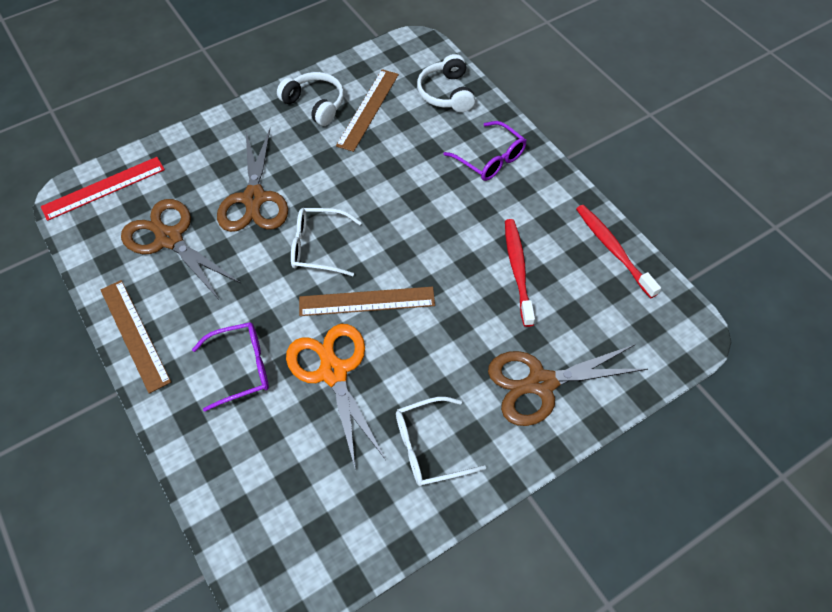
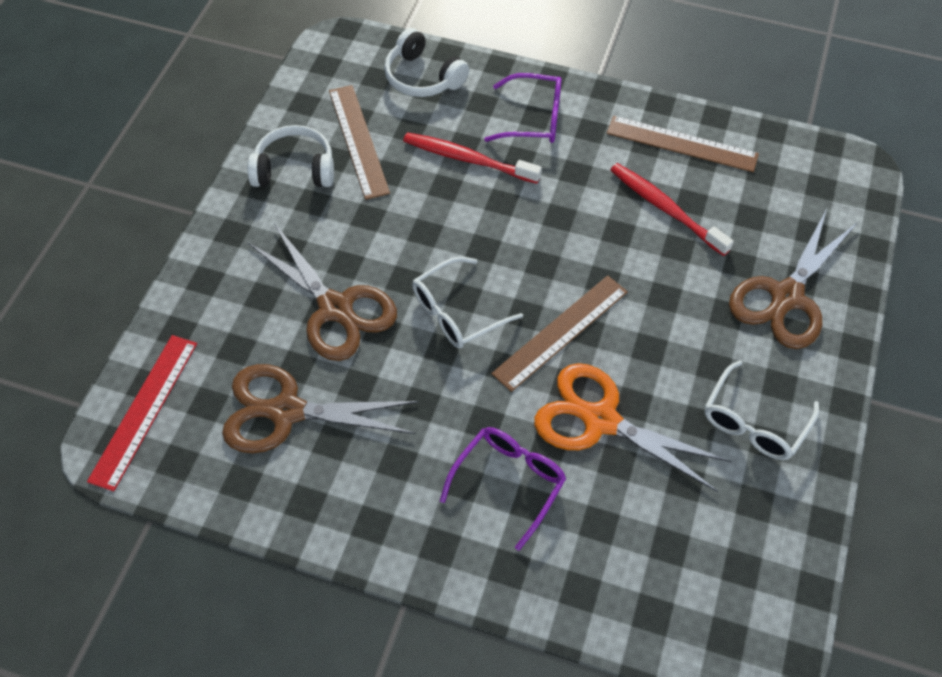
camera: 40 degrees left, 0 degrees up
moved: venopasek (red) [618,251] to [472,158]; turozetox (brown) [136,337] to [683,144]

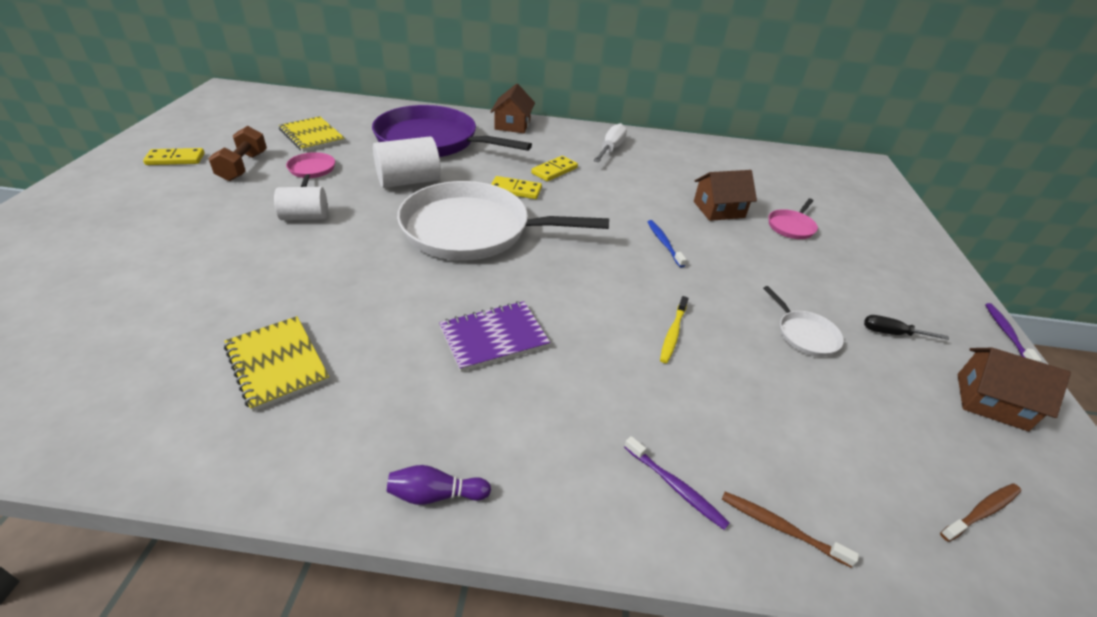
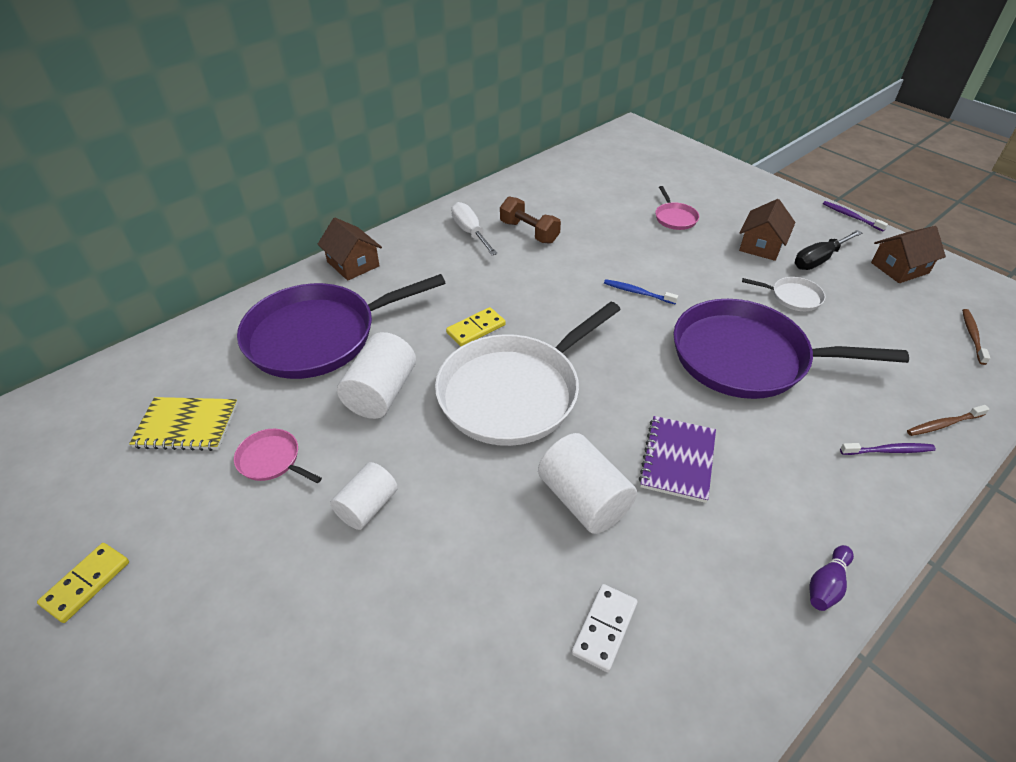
camera: 45 degrees left, 5 degrees up
removed: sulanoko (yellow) [554,168]
added: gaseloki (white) [587,483]
moved: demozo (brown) [237,153] to [530,220]; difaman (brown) [725,195] to [767,230]
replaced: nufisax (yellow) [276,364] to sulanoko (white) [604,628]; venopasek (yellow) [674,329] to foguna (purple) [791,349]
resized: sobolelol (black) [906,327] = [828,250] x1.57

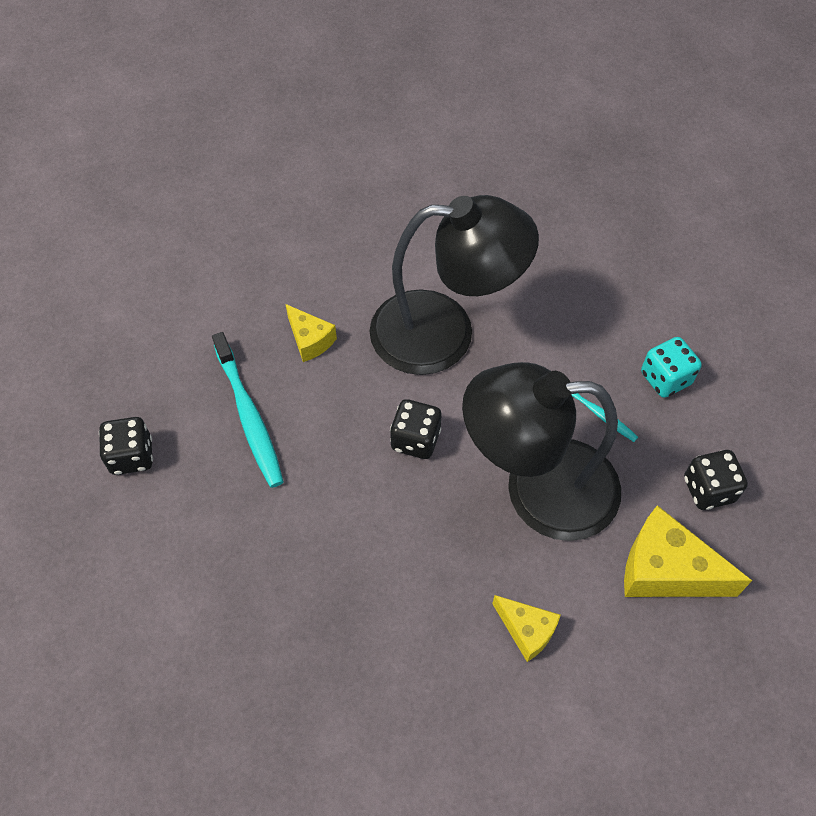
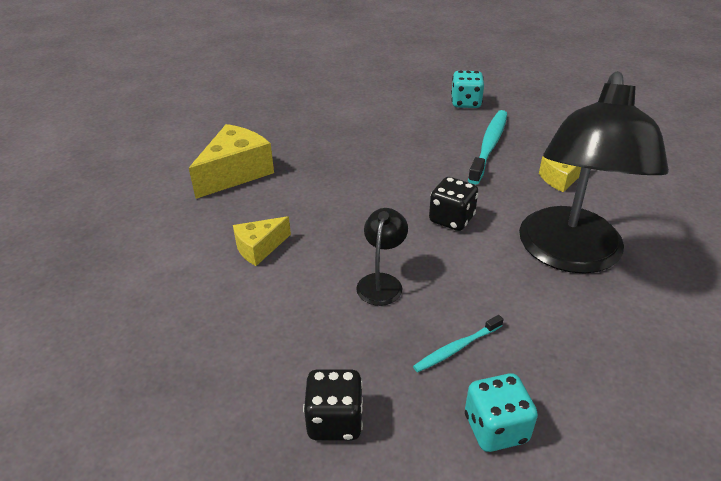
camera: 105 degrees right, 20 degrees down
moved: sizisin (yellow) [688,551] to [231,161]
recoloured: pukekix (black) [126,446] to pukekix (turquoise) [467,89]
turned: venopasek (turquoise) [248,410] = [487,147] 120 degrees clockwise
resized: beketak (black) [541,451] = [382,257] x0.42

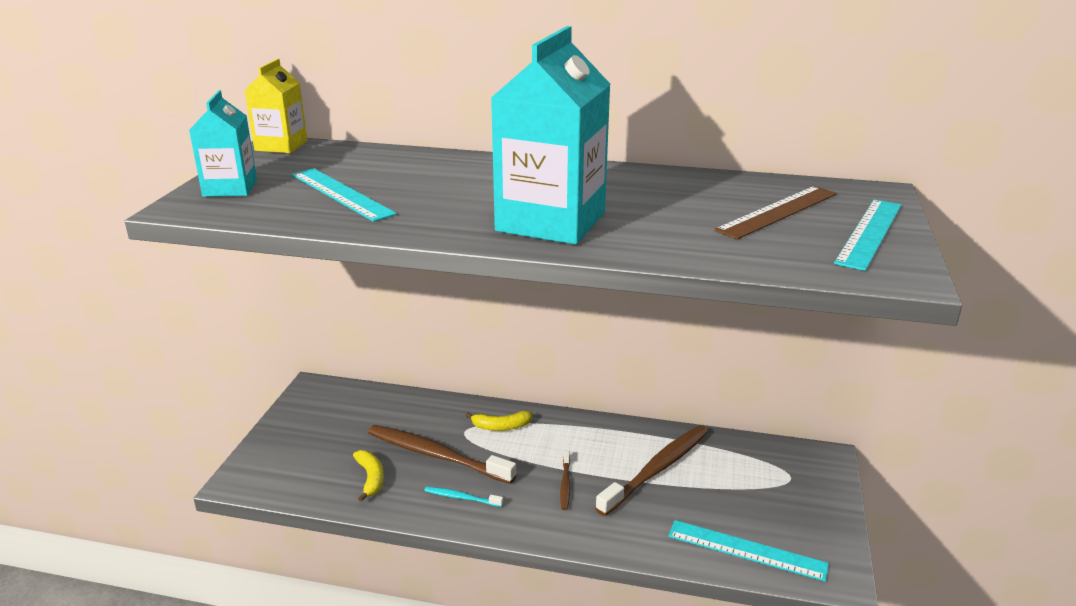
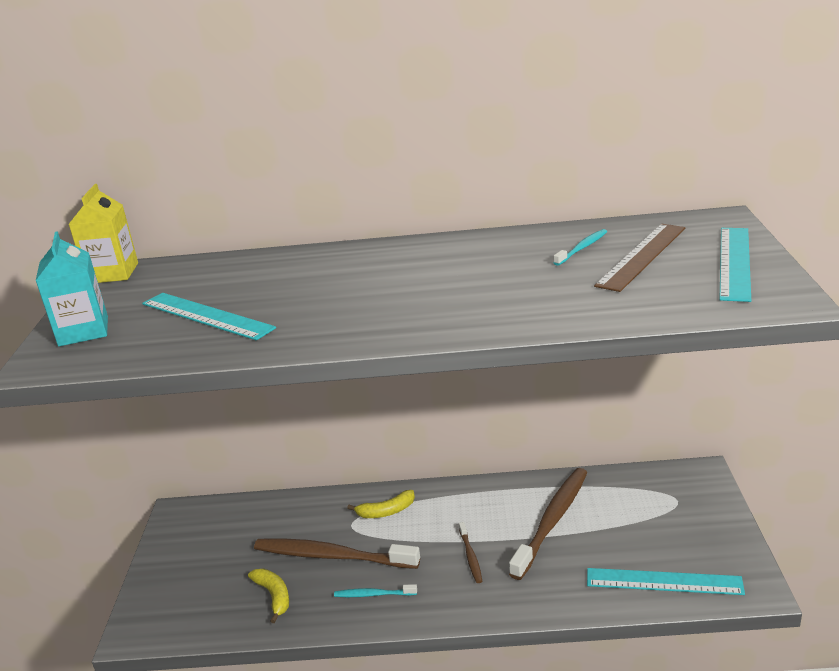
camera: 10 degrees left, 0 degrees up
removed: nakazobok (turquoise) [551,135]
added: venopasek (turquoise) [580,247]

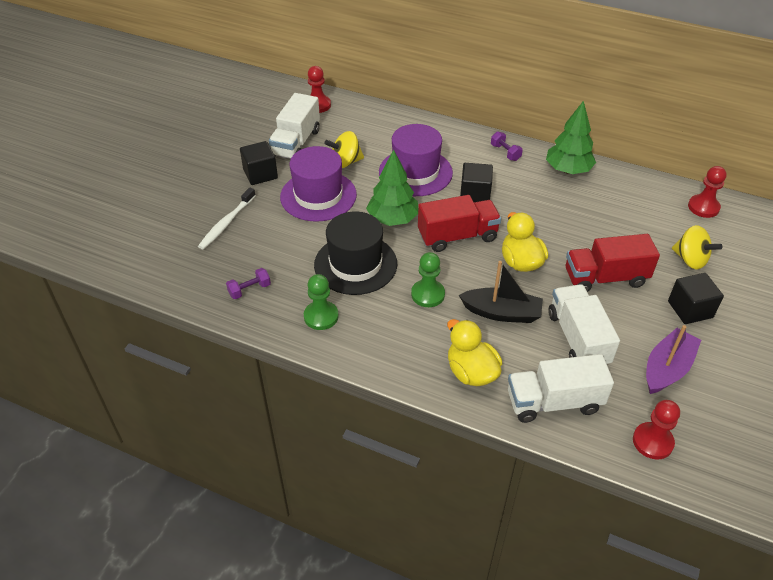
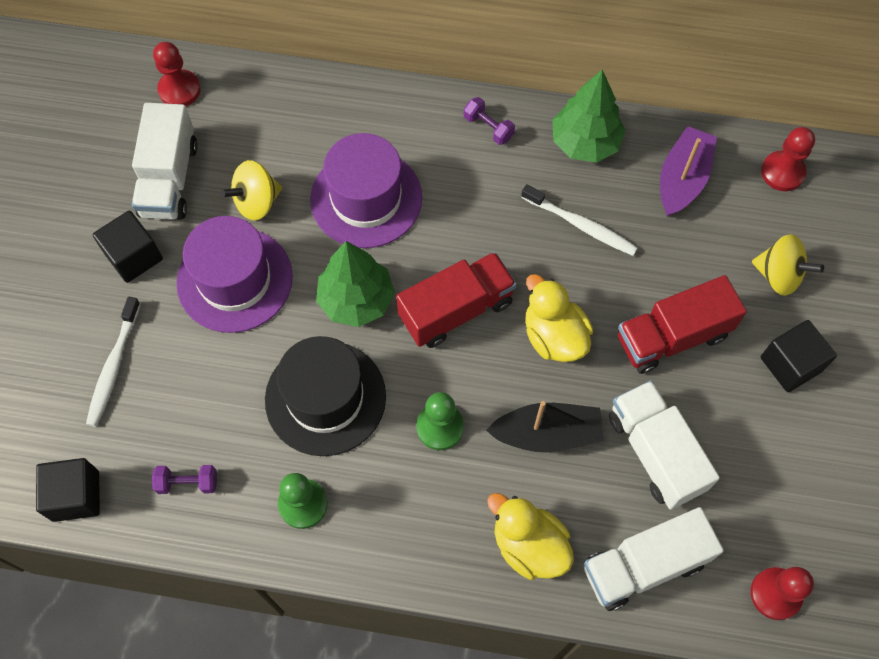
camera: 15 degrees left, 20 degrees up
added: venopasek (white) [579,220]
moved: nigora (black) [476,182] to [68,490]; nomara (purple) [673,359] to [688,171]
turned: demozo (purple) [248,283] = [184,479] 45 degrees clockwise

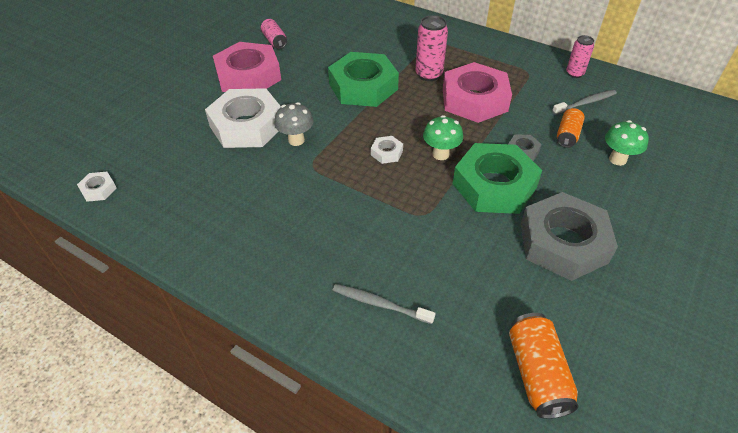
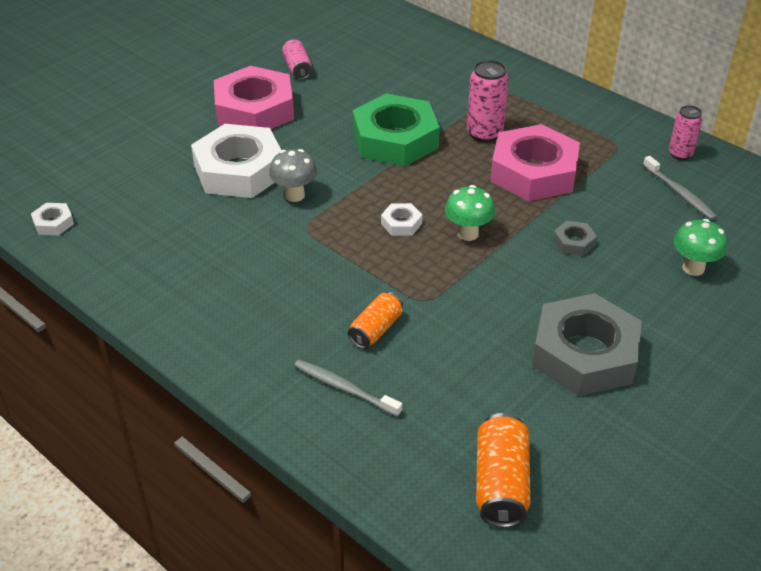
camera: 10 degrees right, 5 degrees down
removed: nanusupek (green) [497,178]
moved: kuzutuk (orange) [571,128] to [375,320]
turned: venopasek (grey) [584,102] = [680,188] 75 degrees clockwise

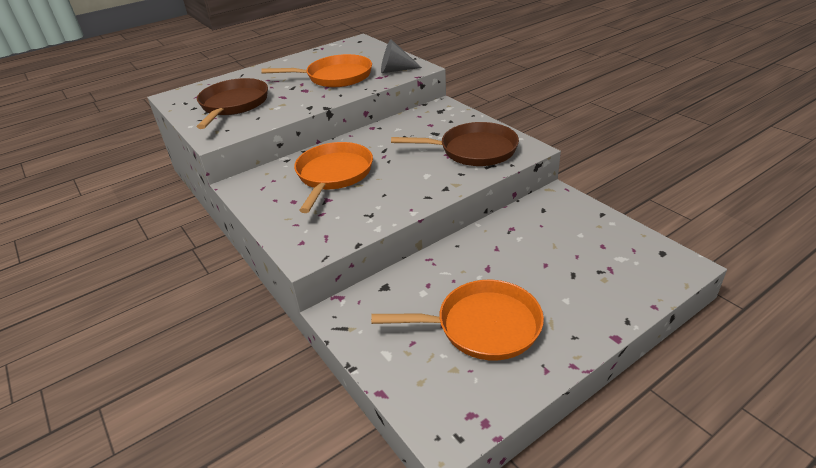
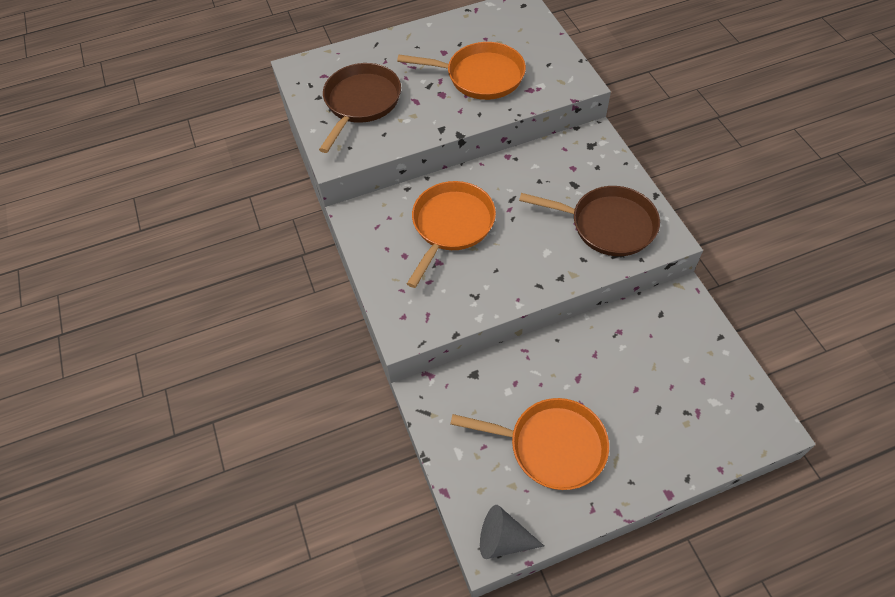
camera: 15 degrees right, 20 degrees up
moved: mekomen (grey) [401,56] to [512,532]

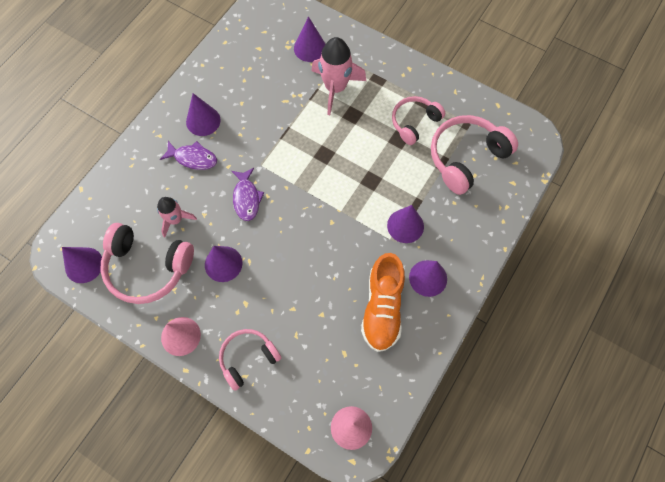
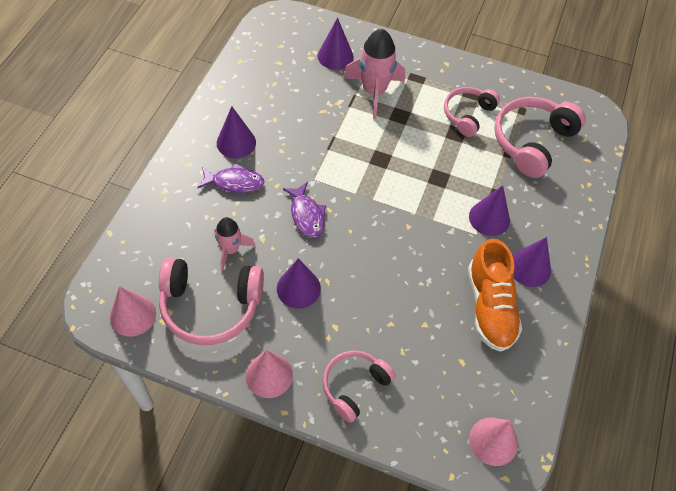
camera: 15 degrees left, 10 degrees down
recoloured: mekomen (purple) [82,265] to mekomen (pink) [133,311]

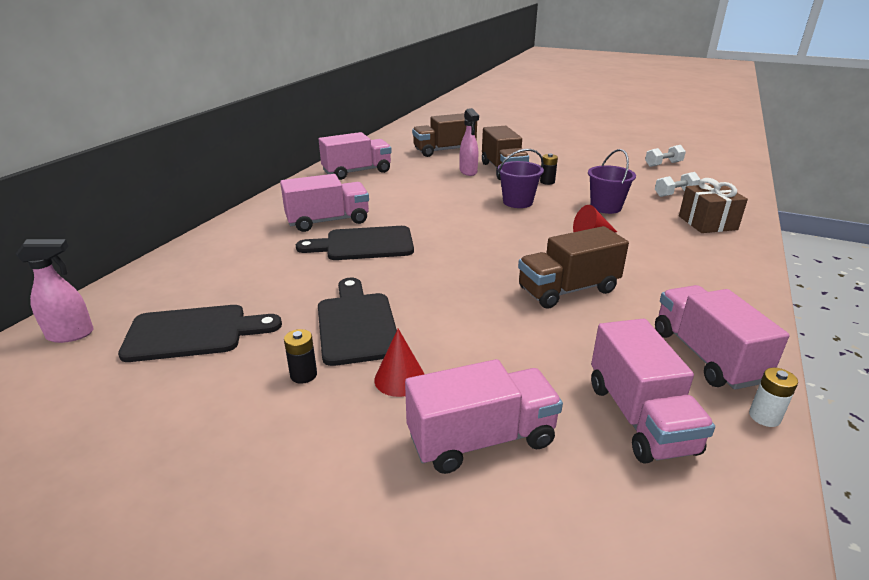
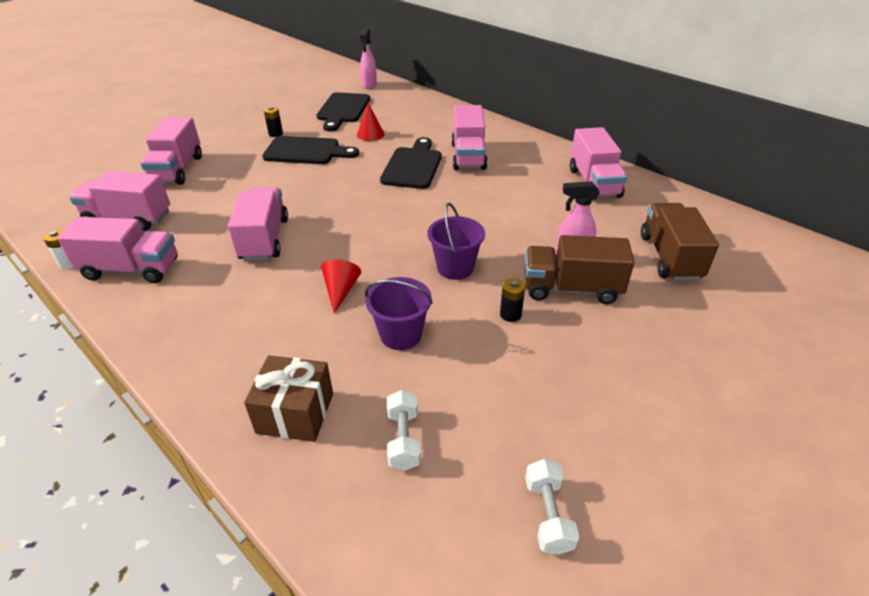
camera: 110 degrees right, 10 degrees up
moved: mekomen (red) [399,363] to [370,122]
recoloured: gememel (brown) [573,267] to gememel (pink) [258,224]

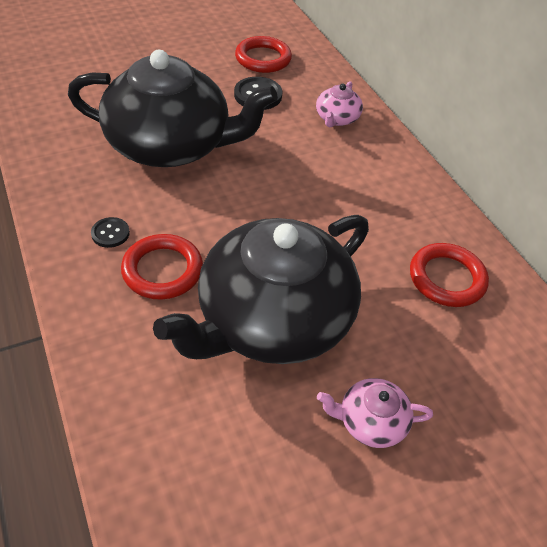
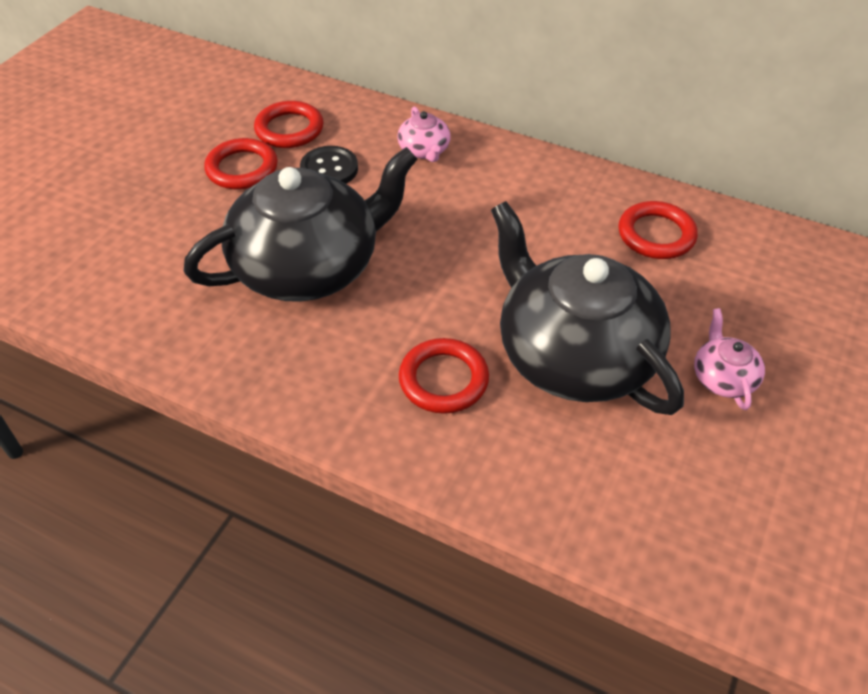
camera: 35 degrees left, 0 degrees up
removed: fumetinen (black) [110,232]
added: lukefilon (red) [241,163]
turned: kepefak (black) [261,289] = [587,308] 135 degrees clockwise; kepefak (pink) [375,413] = [729,359] 120 degrees clockwise

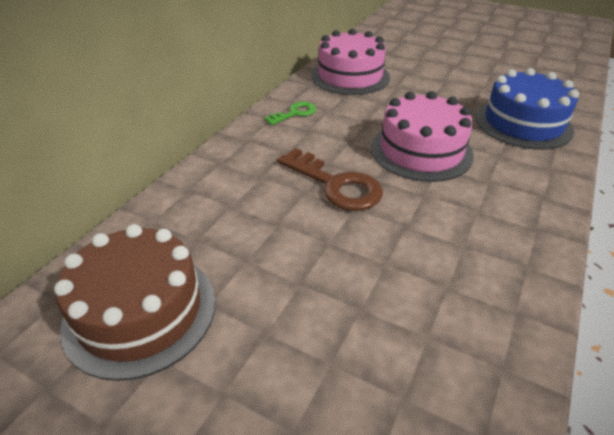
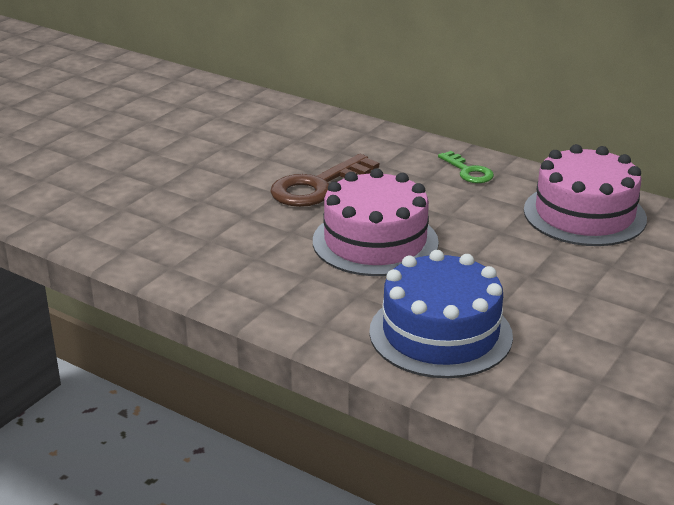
camera: 95 degrees right, 10 degrees down
removed: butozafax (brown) [135,302]

